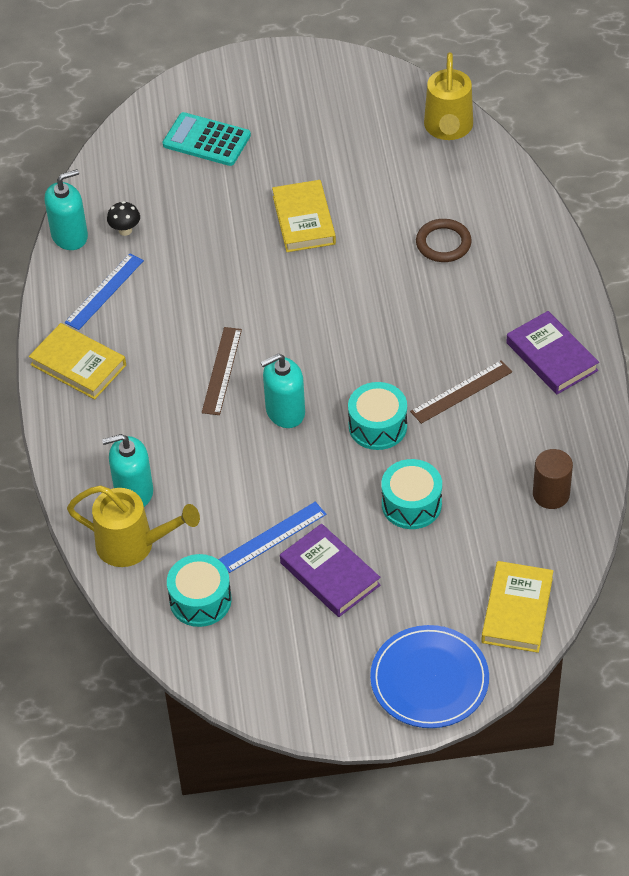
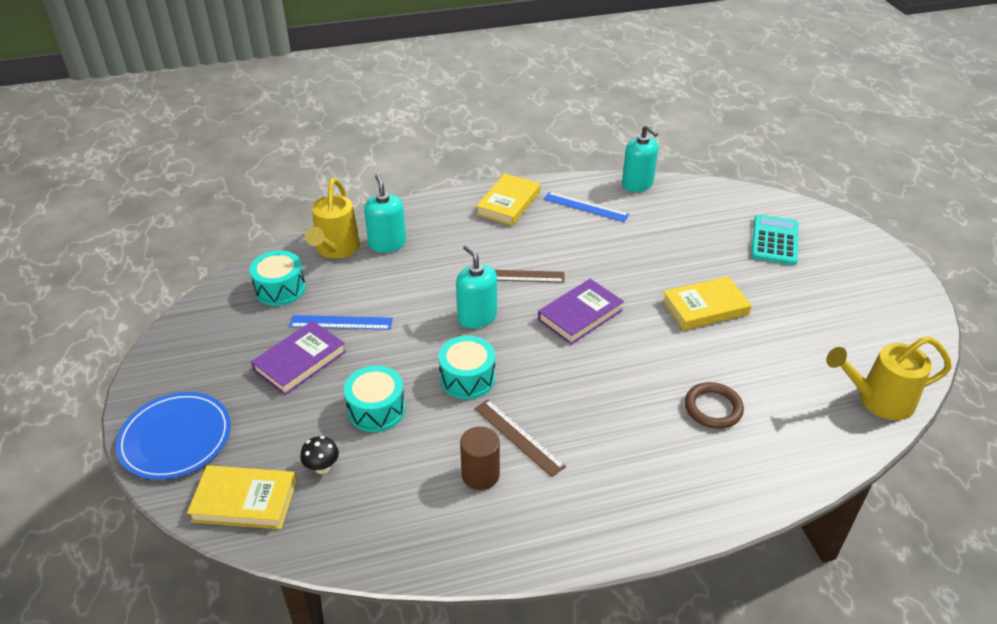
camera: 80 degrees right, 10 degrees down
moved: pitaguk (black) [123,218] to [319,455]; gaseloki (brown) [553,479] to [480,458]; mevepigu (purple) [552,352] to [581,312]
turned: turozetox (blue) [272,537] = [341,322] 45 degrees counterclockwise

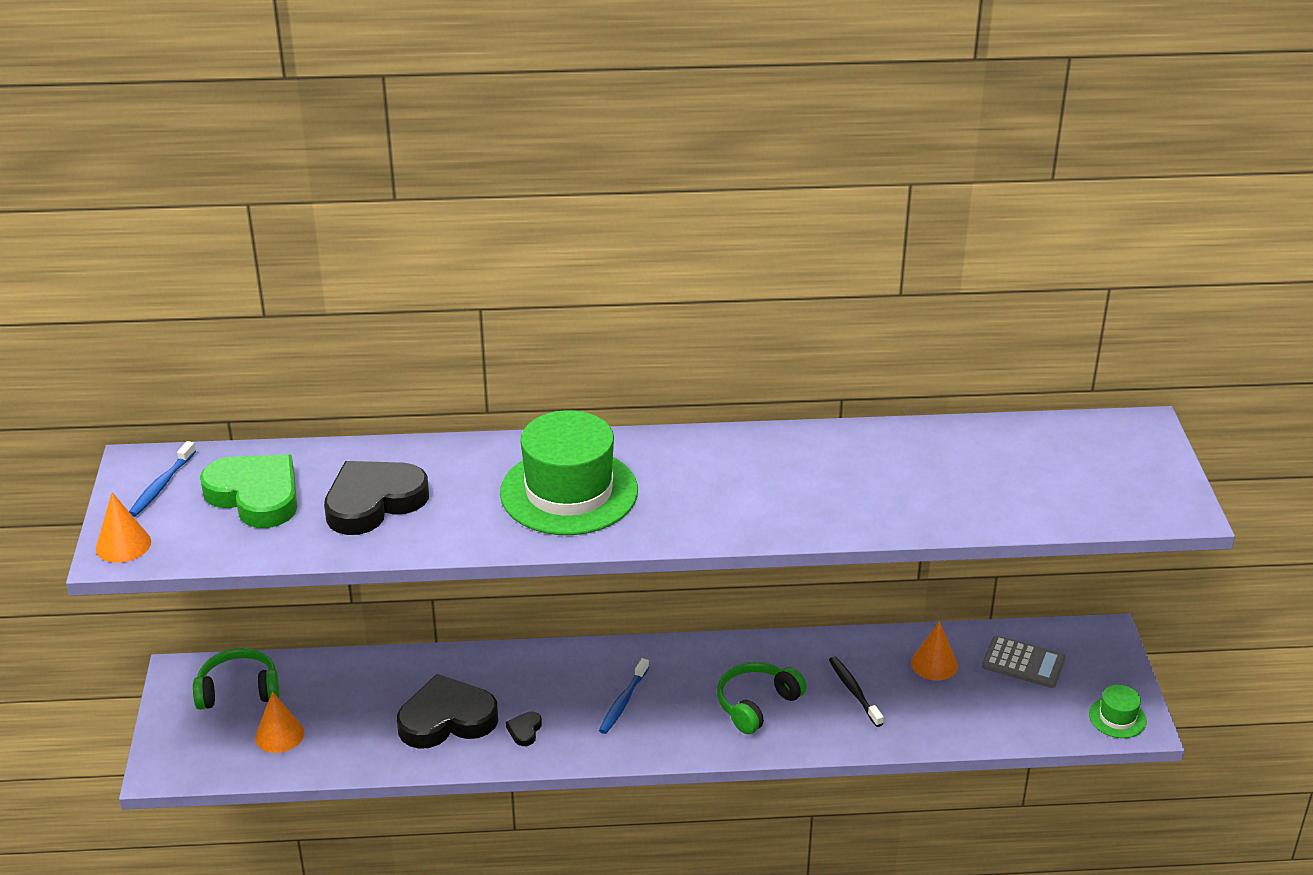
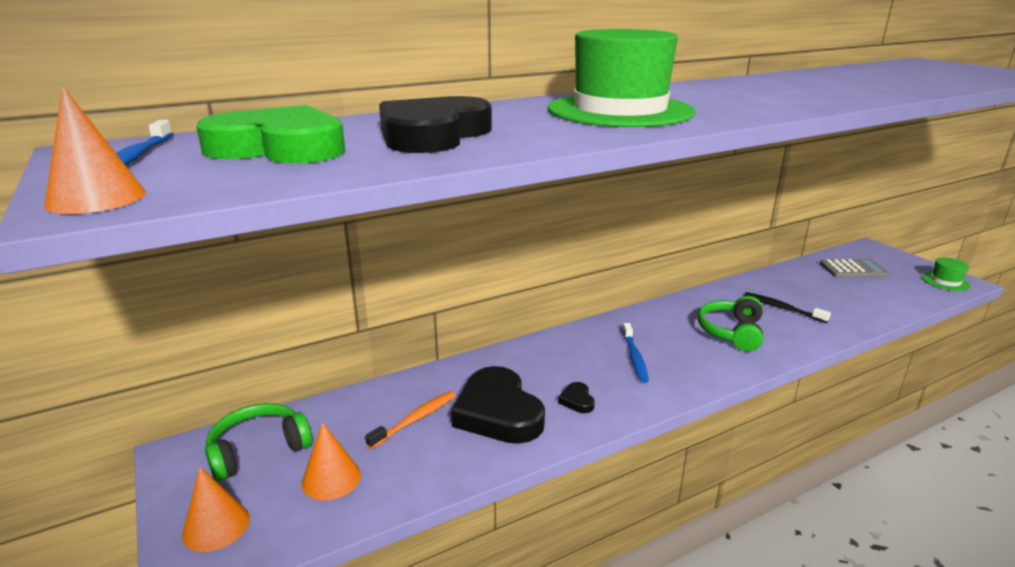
camera: 25 degrees left, 10 degrees down
added: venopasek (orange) [410,420]
moved: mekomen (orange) [934,651] to [216,509]
turned: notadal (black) [447,711] = [498,405] 75 degrees counterclockwise

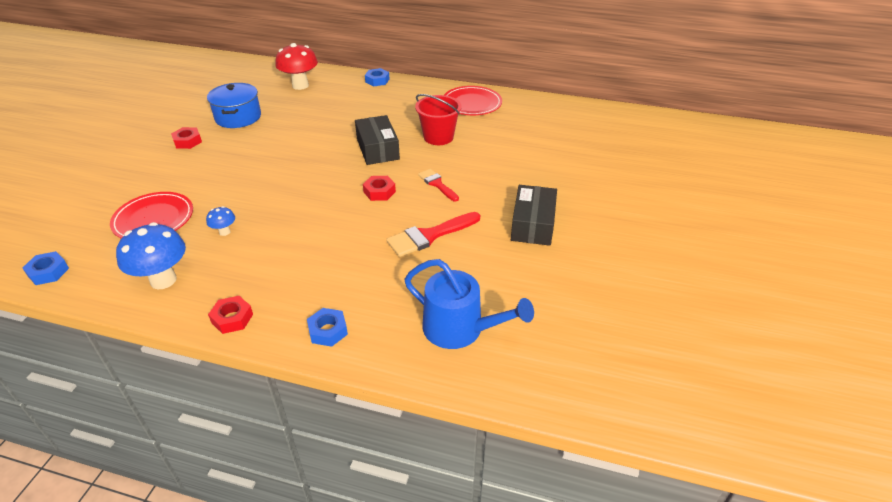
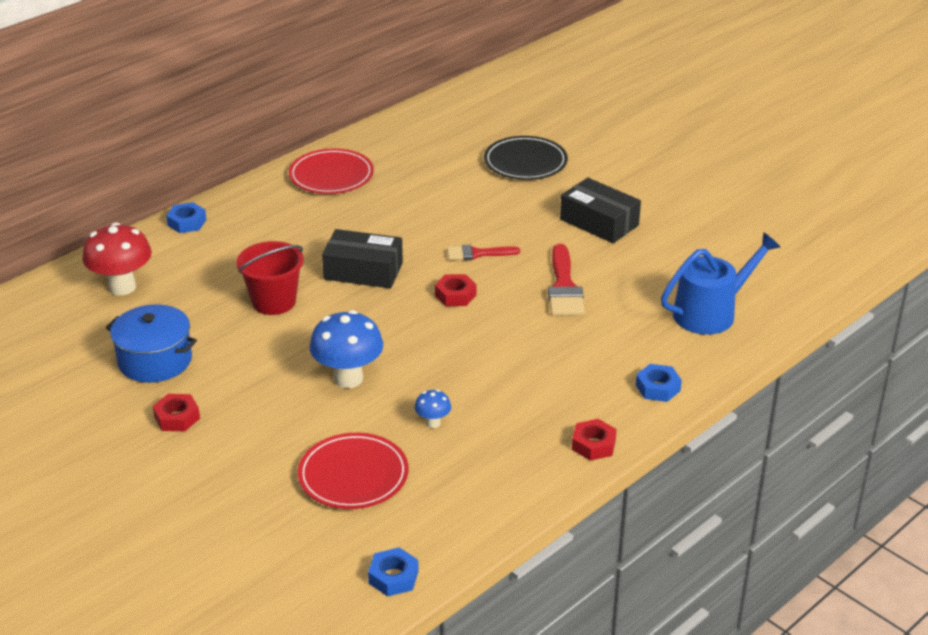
camera: 60 degrees left, 5 degrees down
added: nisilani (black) [526,158]
moved: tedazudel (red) [438,119] to [270,278]; pitaguk (blue) [151,255] to [346,349]

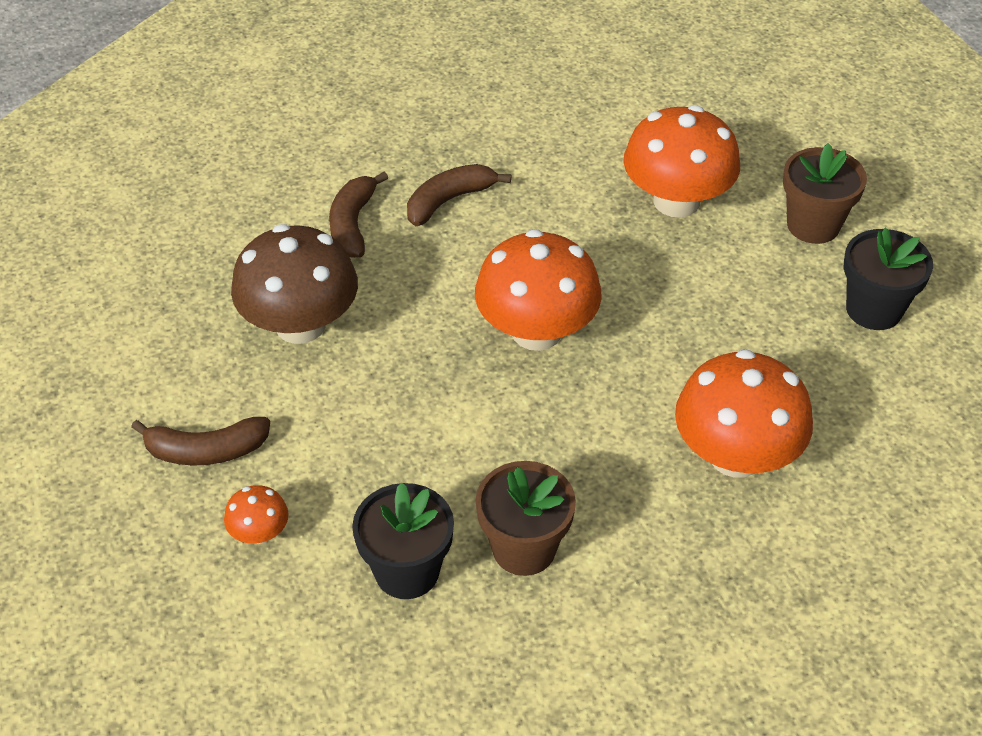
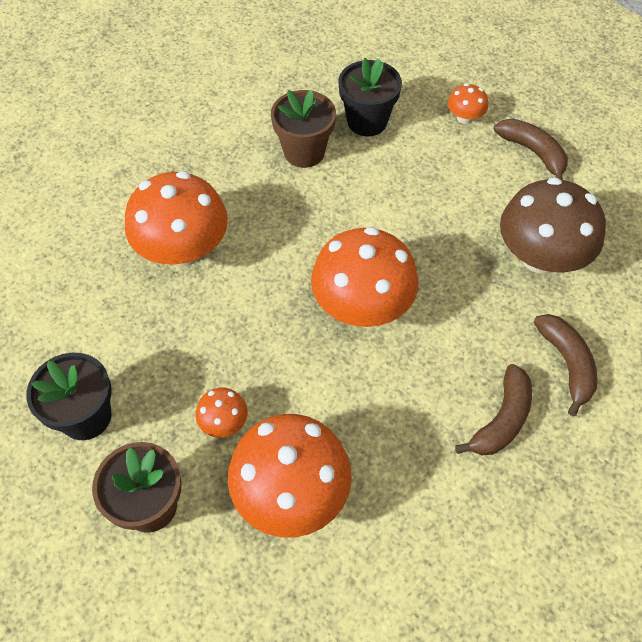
camera: 160 degrees right, 10 degrees up
added: pitaguk (orange) [222,413]
turned: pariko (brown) [200,441] = [531,149] 75 degrees clockwise

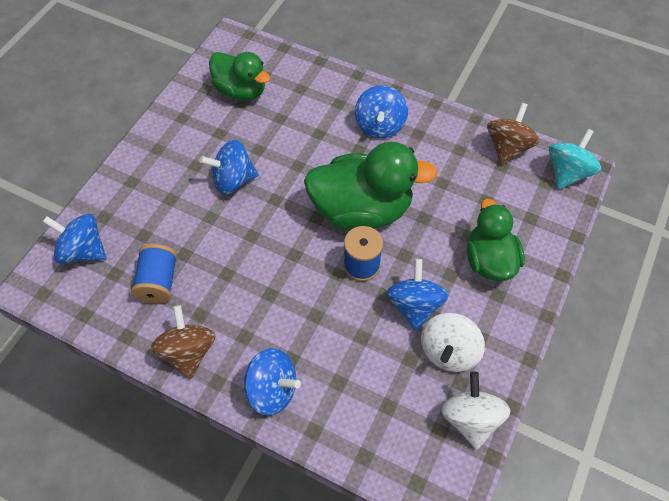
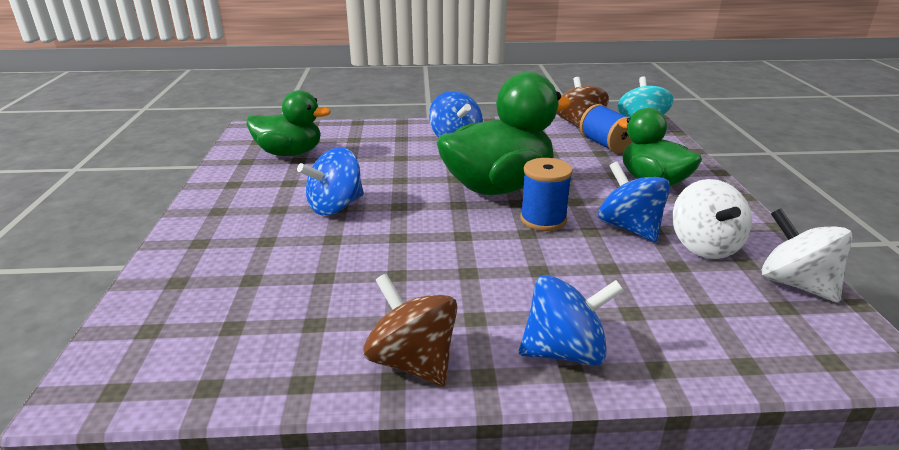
camera: 30 degrees left, 30 degrees down
removed: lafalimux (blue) [74,239]
moved: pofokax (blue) [154,274] to [606,128]

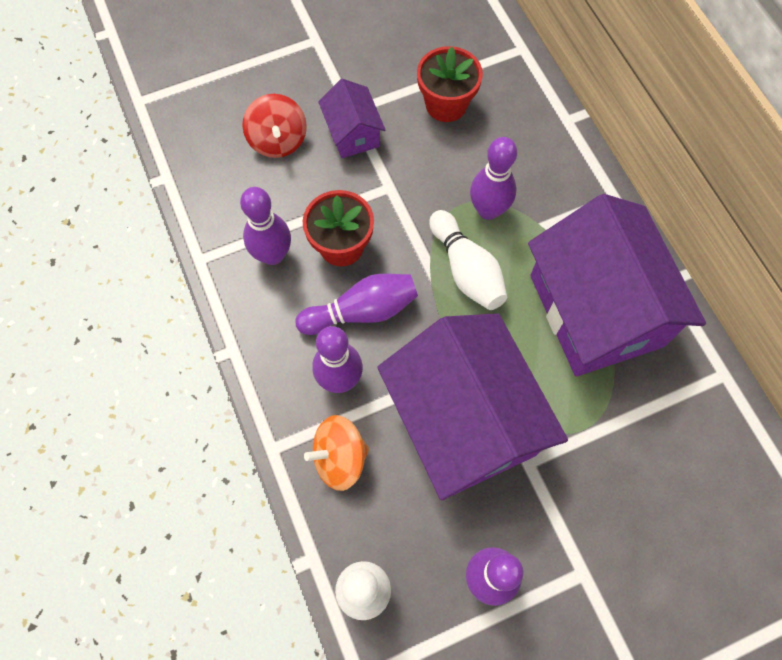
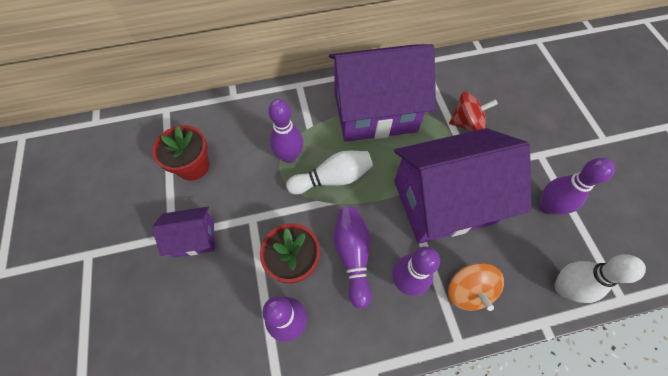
camera: 80 degrees left, 5 degrees down
moved: lafalimux (red) [274,126] to [473,111]

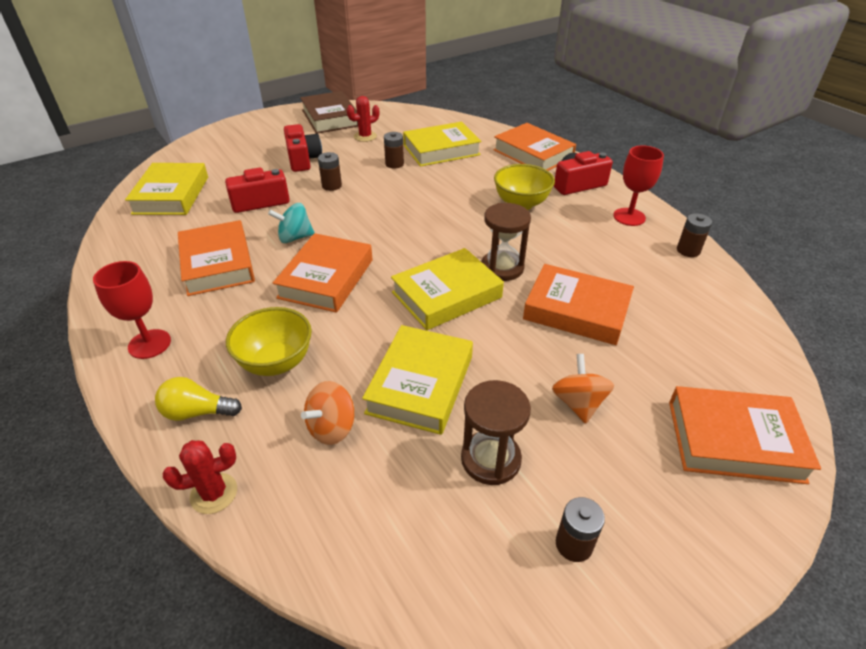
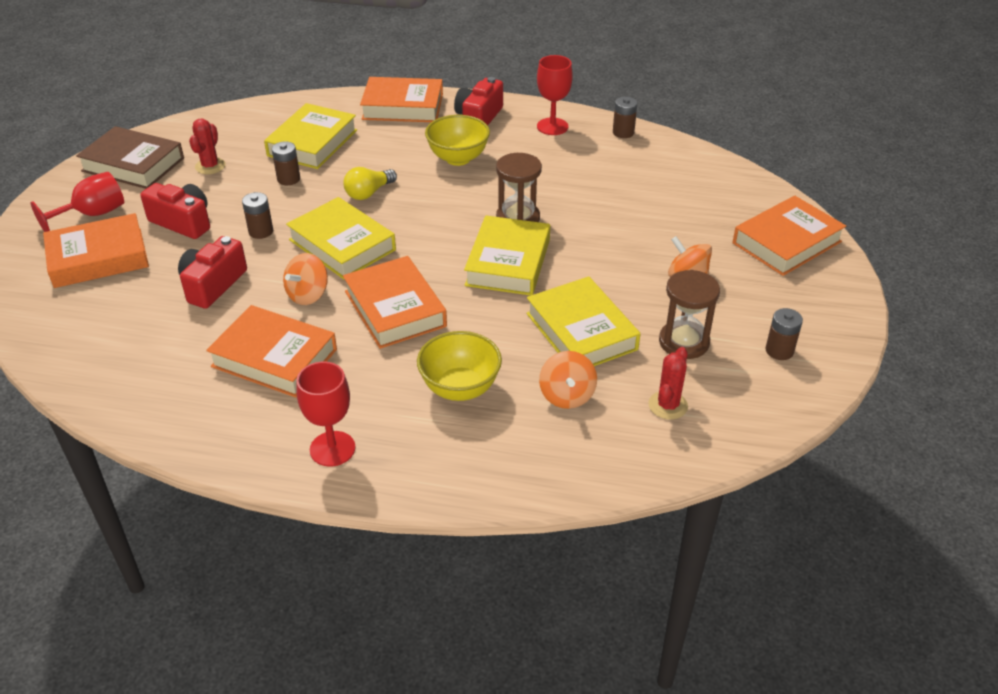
camera: 45 degrees left, 0 degrees up
added: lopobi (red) [77,202]
moved: mevepigu (orange) [578,304] to [96,250]; mevepigu (yellow) [166,189] to [341,238]; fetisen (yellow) [198,399] to [370,183]; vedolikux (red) [200,477] to [668,383]
recoloured: lafalimux (turquoise) [291,223] to lafalimux (orange) [305,279]

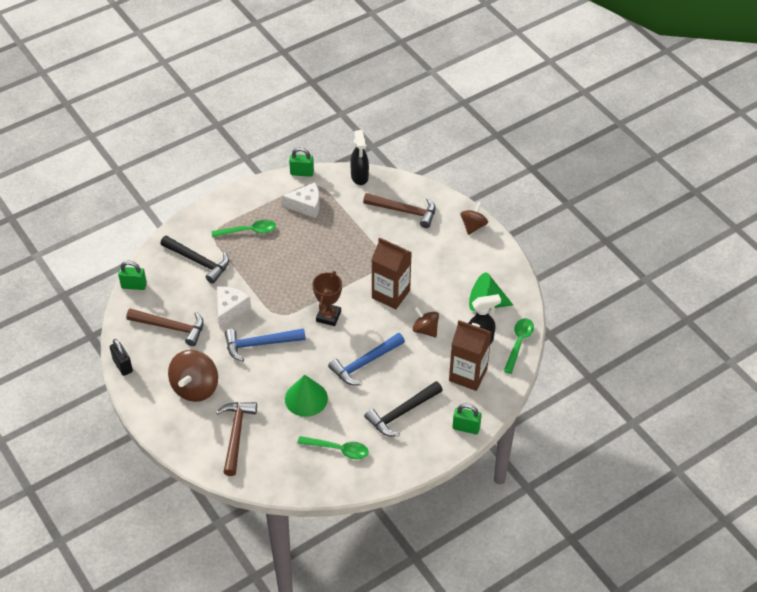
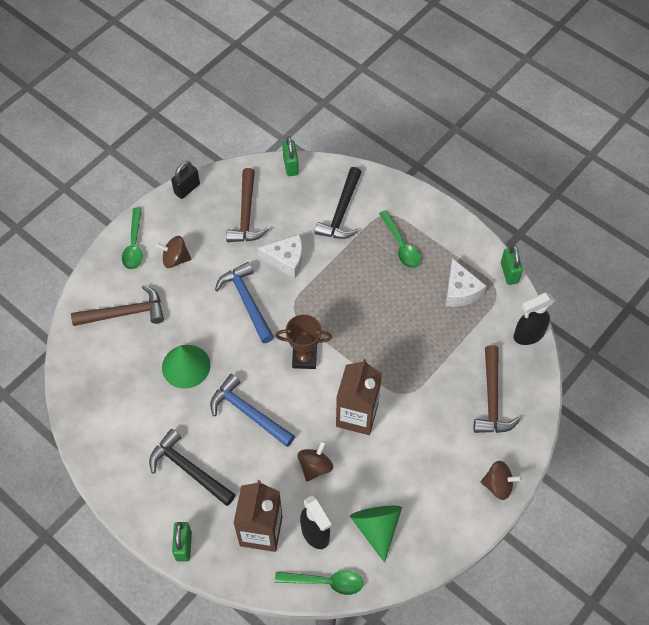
camera: 75 degrees right, 10 degrees up
moved: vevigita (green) [333,447] to [132,238]
resized: lafalimux (brown) [193,376] = [173,252] x0.60

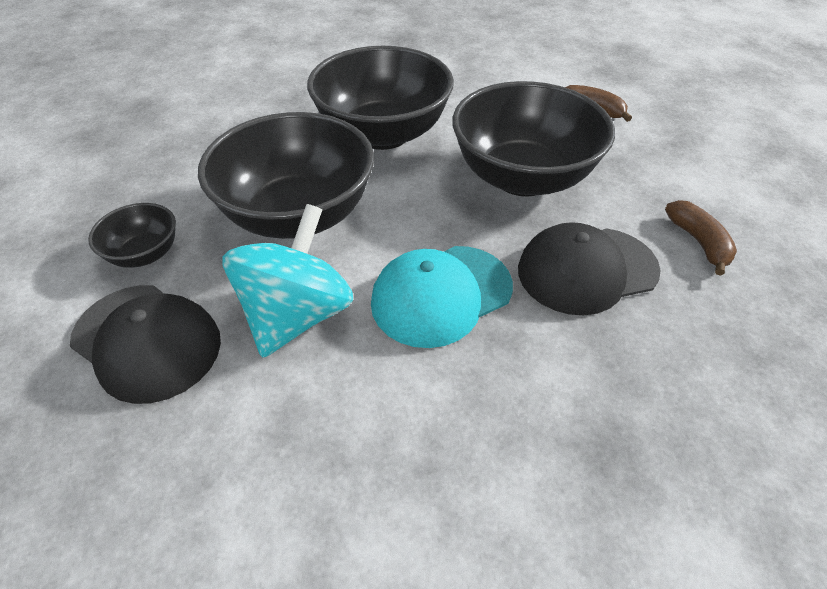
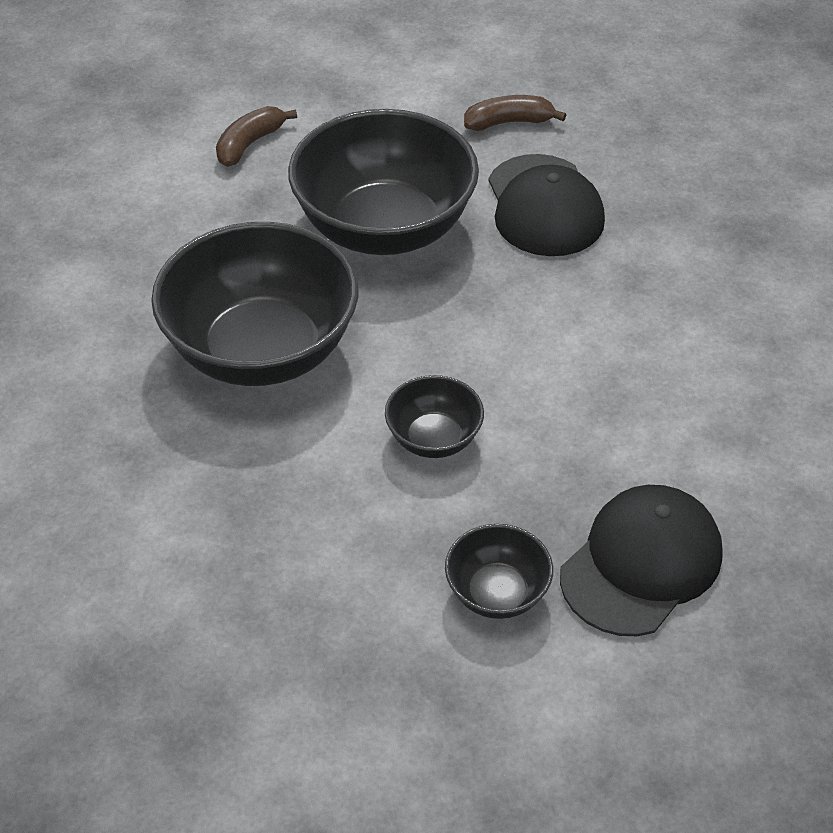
camera: 85 degrees left, 0 degrees up
removed: lafalimux (turquoise) [288,281]; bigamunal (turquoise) [442,297]
resized: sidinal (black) [286,175] = [434,416] x0.47

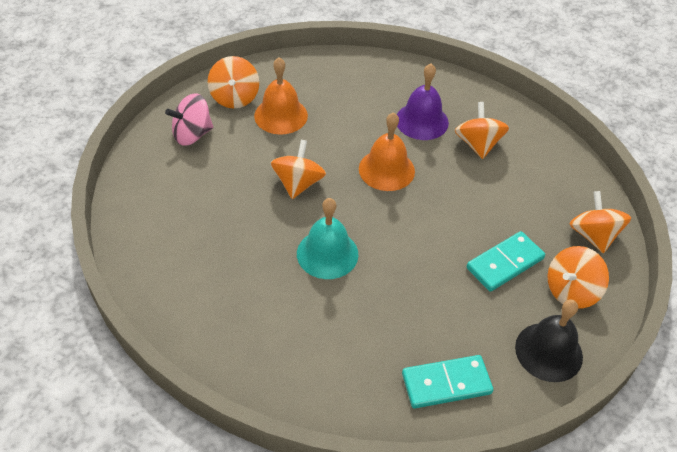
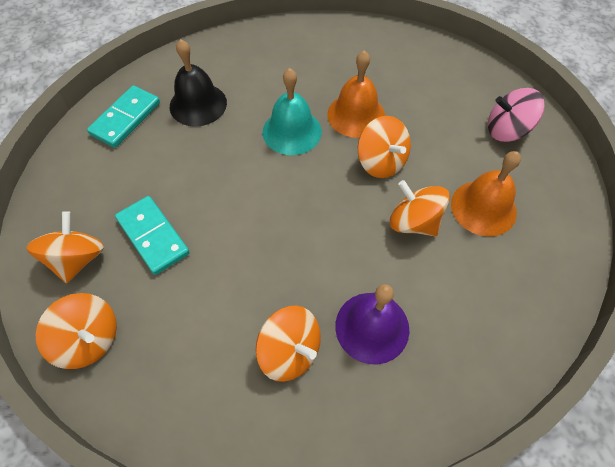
camera: 135 degrees right, 10 degrees up
moved: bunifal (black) [549,341] to [198,83]; bunifal (orange) [387,151] to [356,94]; lafalimux (orange) [233,82] to [420,208]
turned: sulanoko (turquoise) [505,261] = [152,235] 45 degrees counterclockwise; lafalimux (pink) [189,119] = [516,115] 105 degrees counterclockwise

